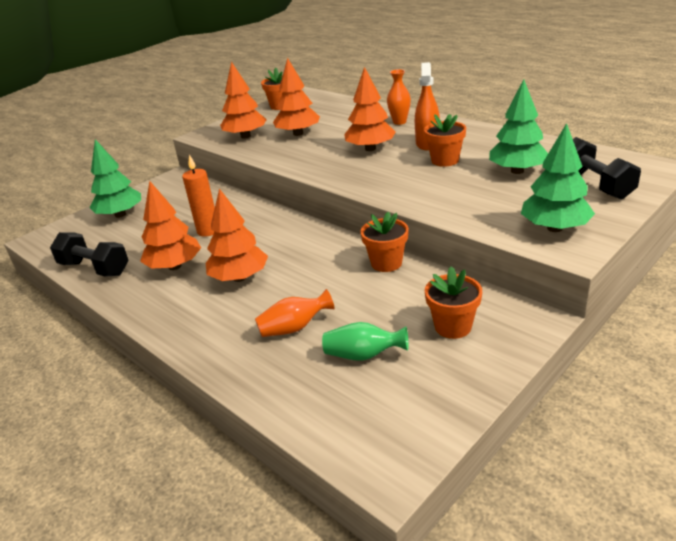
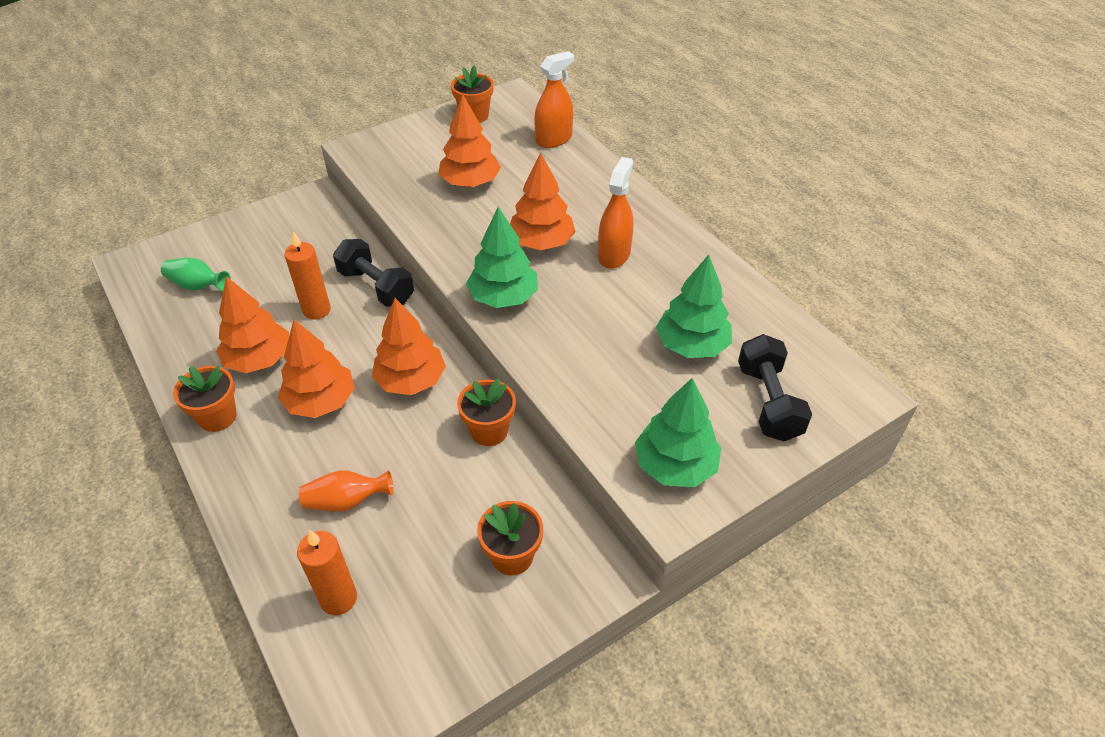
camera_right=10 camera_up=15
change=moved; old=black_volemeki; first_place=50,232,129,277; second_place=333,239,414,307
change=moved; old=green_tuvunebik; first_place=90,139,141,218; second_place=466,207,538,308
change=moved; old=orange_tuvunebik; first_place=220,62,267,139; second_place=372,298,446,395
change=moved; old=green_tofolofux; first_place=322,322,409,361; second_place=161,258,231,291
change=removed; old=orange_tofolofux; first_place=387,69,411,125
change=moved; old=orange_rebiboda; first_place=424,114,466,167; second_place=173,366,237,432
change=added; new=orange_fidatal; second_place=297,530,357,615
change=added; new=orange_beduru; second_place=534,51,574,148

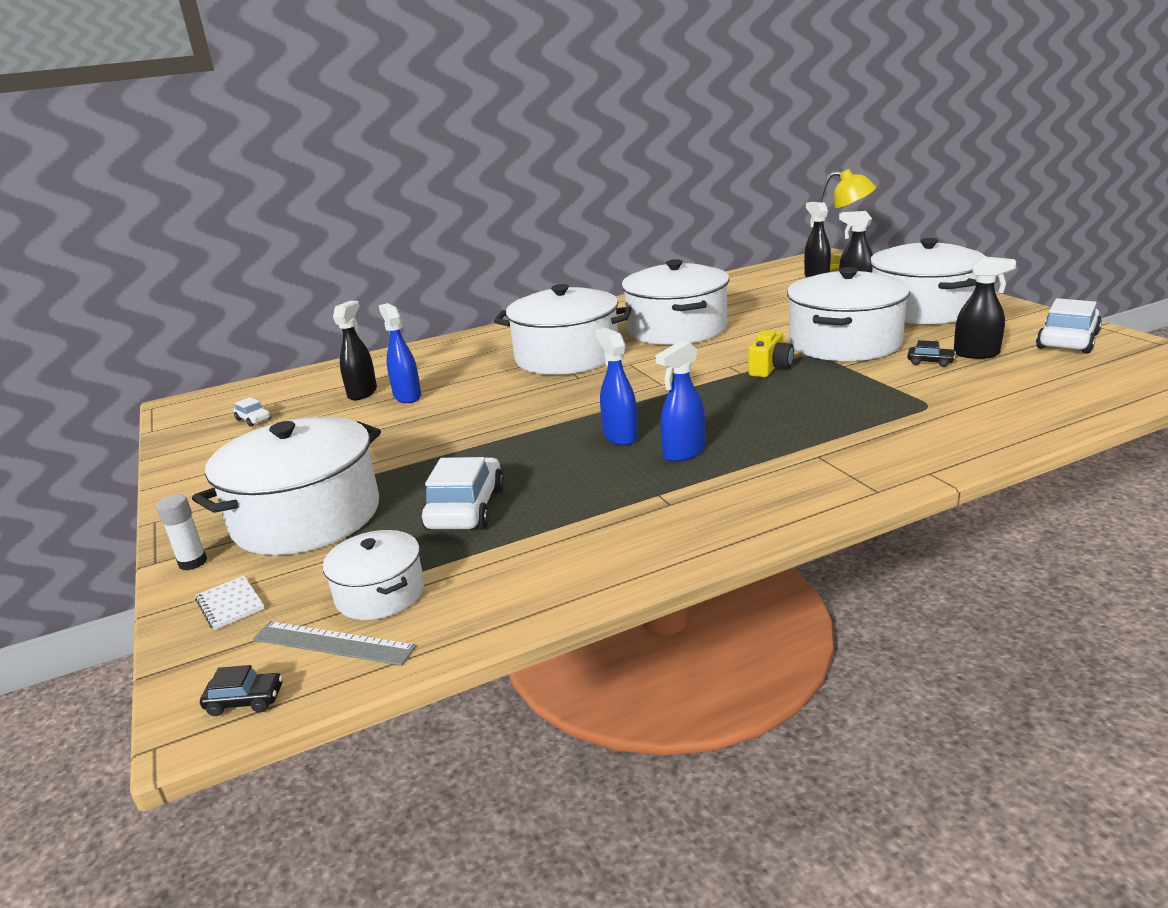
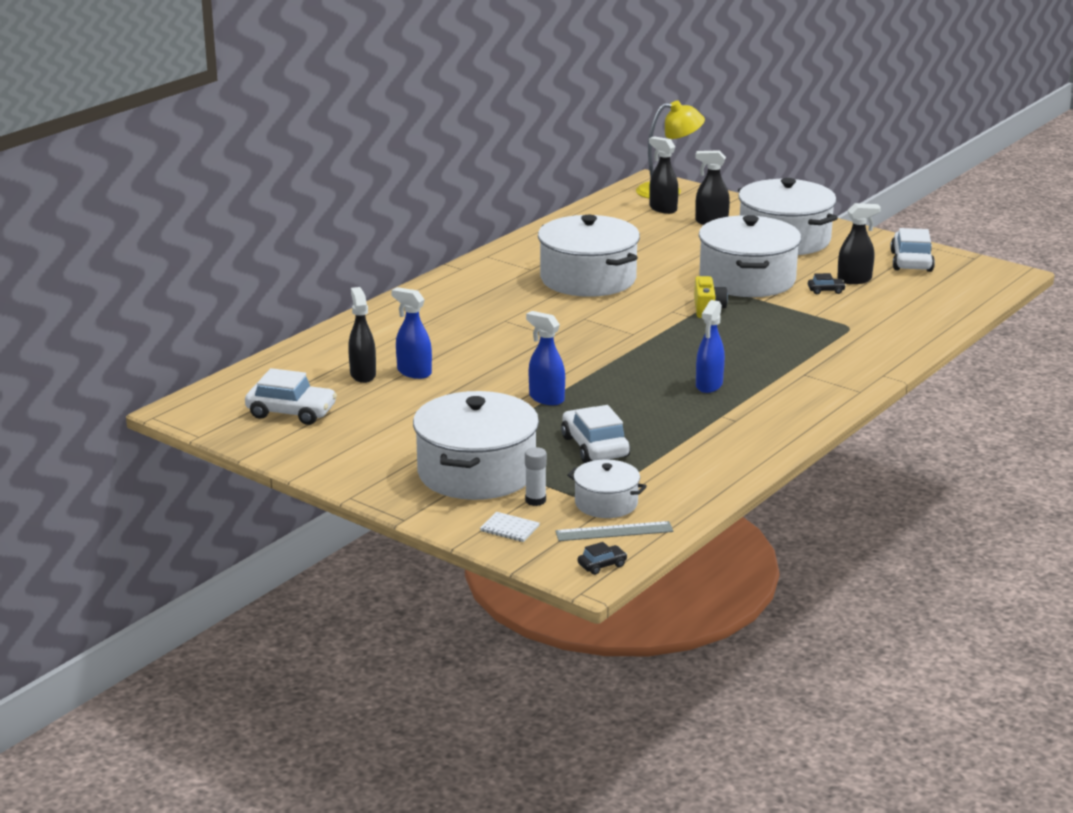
camera_right=-30 camera_up=0
change=moved; old=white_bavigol; first_place=156,494,207,570; second_place=525,447,547,506
change=resized; old=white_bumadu; first_place=233,397,271,427; second_place=245,368,337,425; factor=2.09
change=removed; old=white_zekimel; first_place=494,284,632,375
change=moved; old=blue_beduru; first_place=596,328,638,445; second_place=526,311,565,405

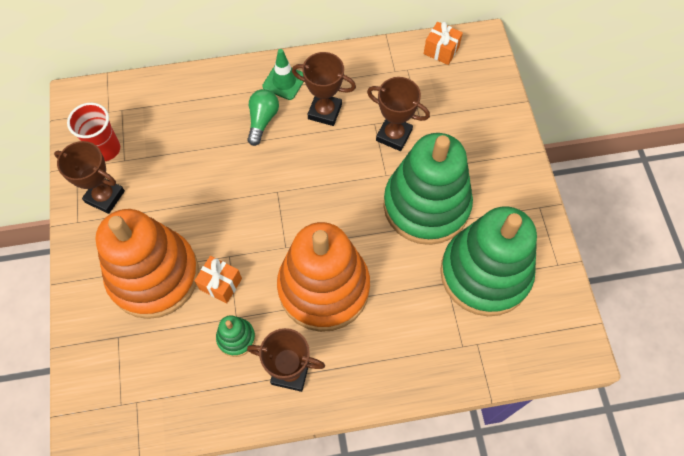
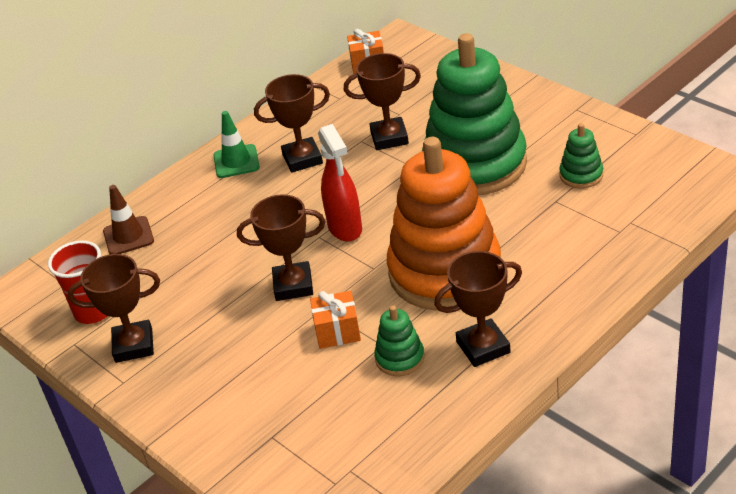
camera_right=-30 camera_up=-25
change=removed; old=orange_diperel; first_place=95,209,199,319
change=removed; old=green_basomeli; first_place=247,89,279,146
change=resized; old=green_diperel; first_place=440,206,537,316; second_place=559,123,603,189; factor=0.41
change=added; new=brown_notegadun; second_place=103,185,154,254
change=added; new=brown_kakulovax; second_place=237,194,325,301
change=added; new=red_beduru; second_place=318,124,362,242

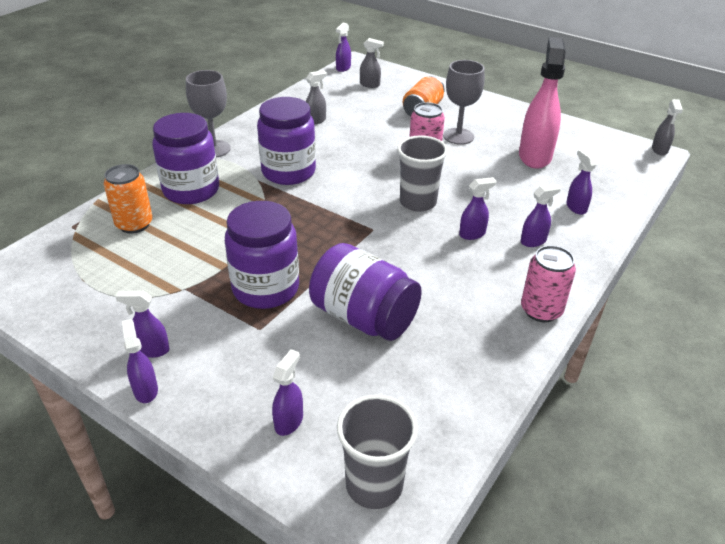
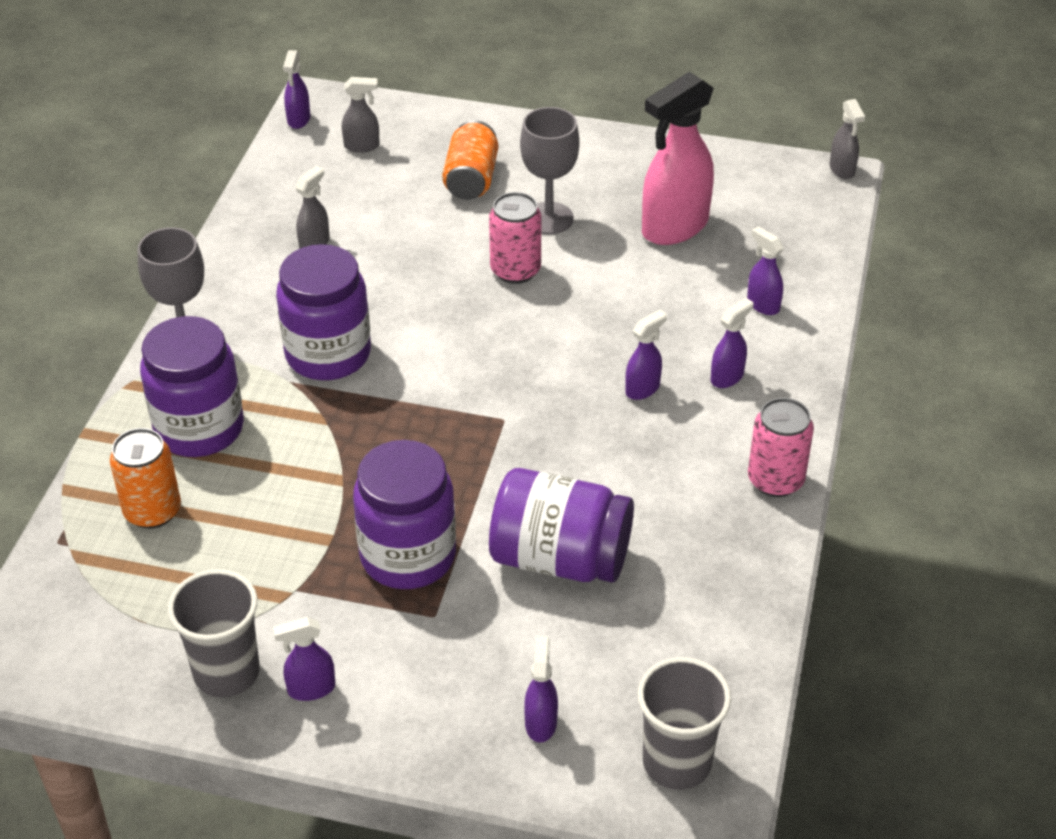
camera_right=-20 camera_up=5
change=removed; old=purple_beduru; first_place=122,319,158,403
change=moved; old=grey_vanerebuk; first_place=397,135,448,212; second_place=168,569,260,697
change=turned; old=pink_beduru; first_place=519,37,566,169; second_place=642,72,714,245; degrees=-120

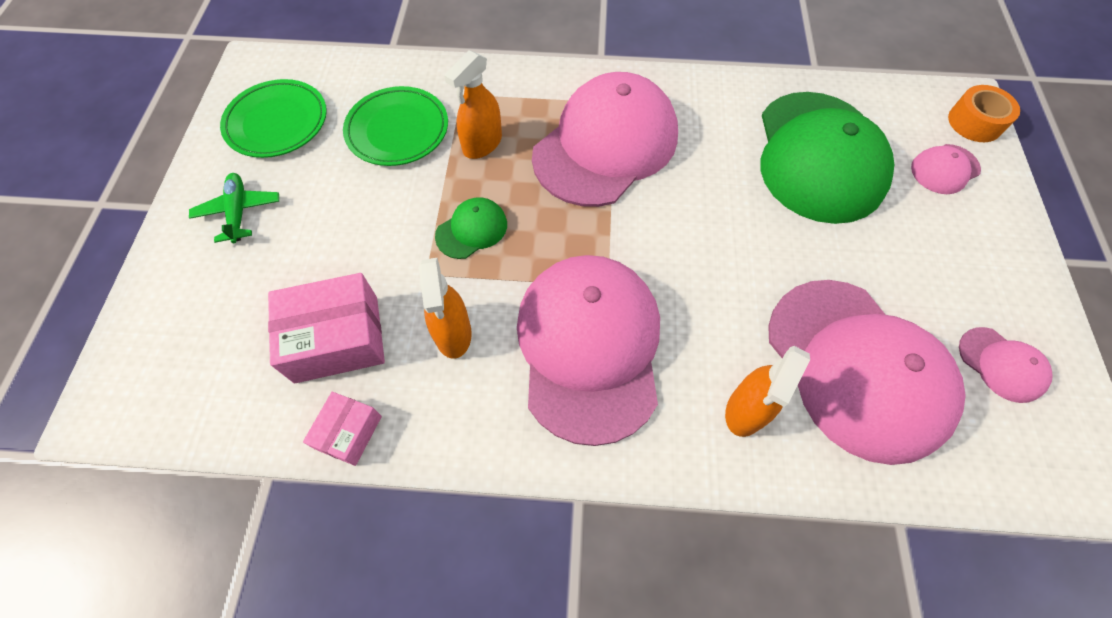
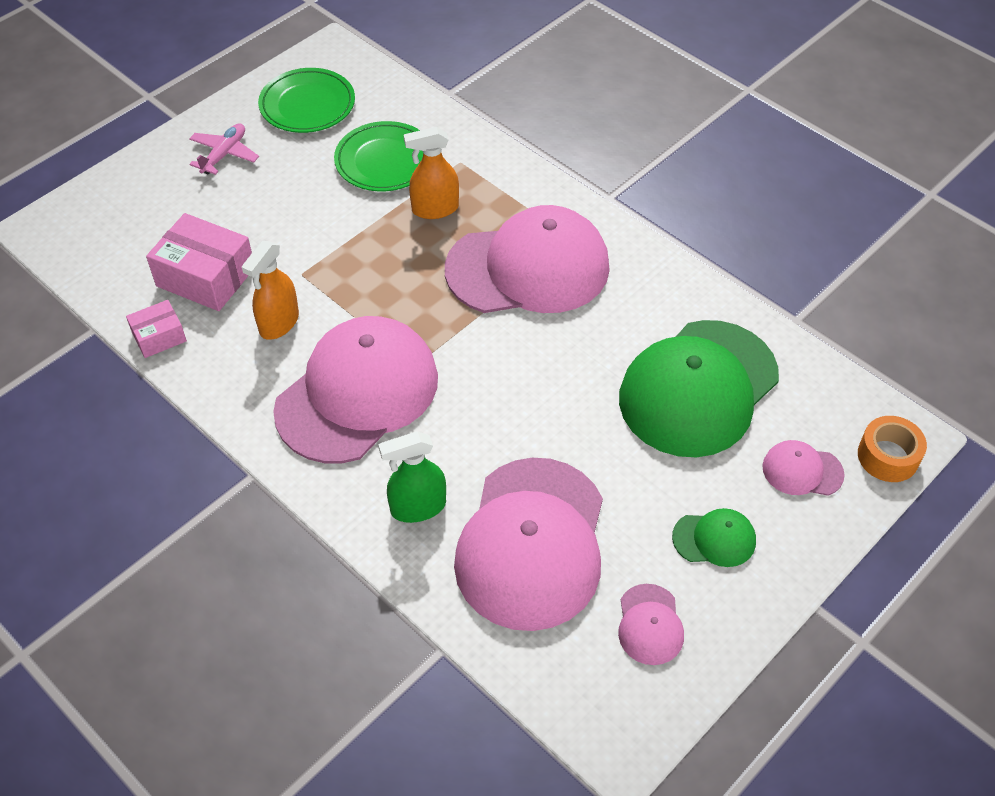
camera_right=40 camera_up=-10
change=recoloured; old=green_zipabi; new=pink_zipabi; first_place=189,173,279,243; second_place=189,123,259,175
change=moved; old=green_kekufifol; first_place=435,197,507,259; second_place=672,508,756,567
change=recoloured; old=orange_beduru; new=green_beduru; first_place=725,346,810,437; second_place=378,431,446,523

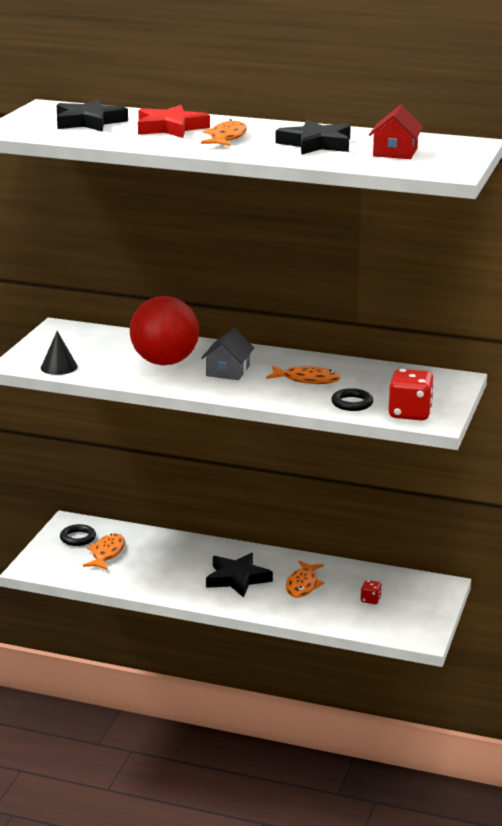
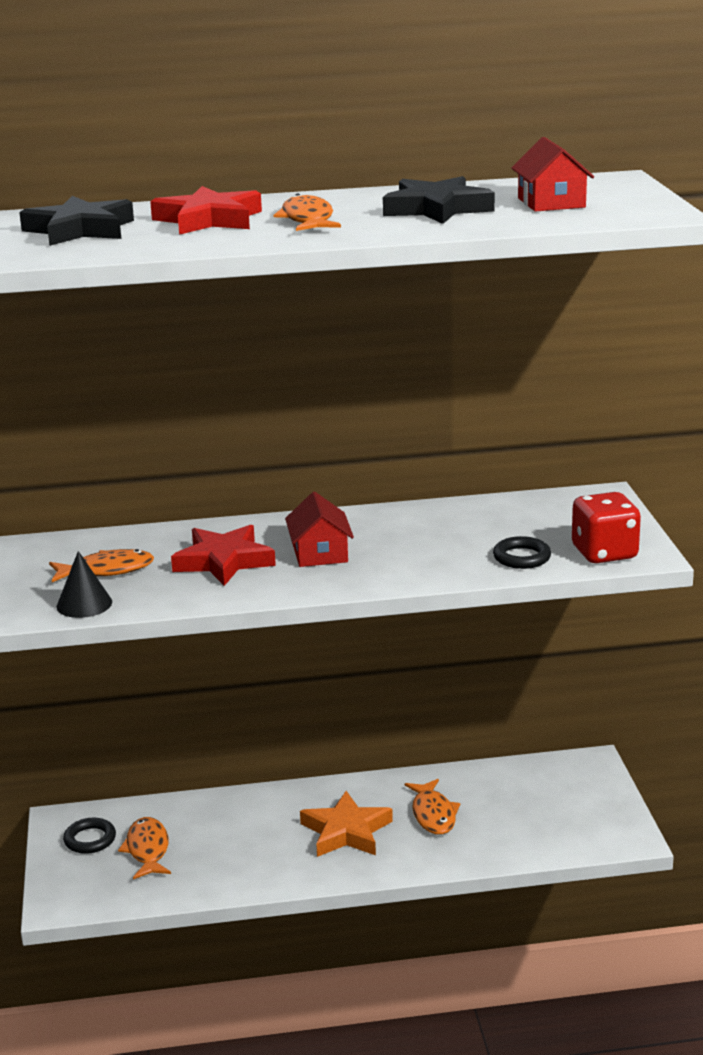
camera_right=-25 camera_up=0
change=replaced; old=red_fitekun; new=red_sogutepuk; first_place=130,296,199,365; second_place=171,525,276,586
change=recoloured; old=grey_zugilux; new=red_zugilux; first_place=201,328,255,380; second_place=285,492,354,567
change=recoloured; old=black_sogutepuk; new=orange_sogutepuk; first_place=206,553,273,598; second_place=300,791,393,857
change=moved; old=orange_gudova; first_place=266,366,341,384; second_place=49,549,154,582
change=removed; old=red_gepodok; first_place=361,580,382,604

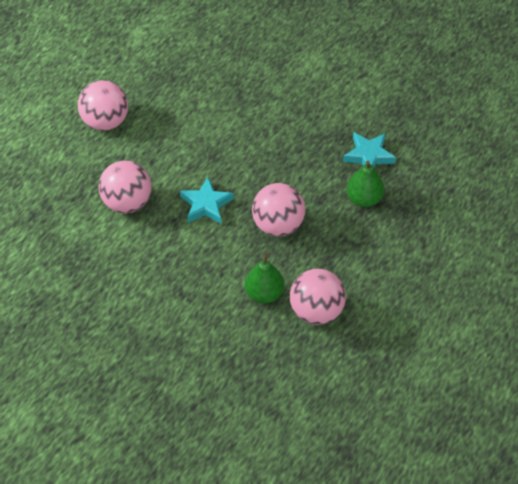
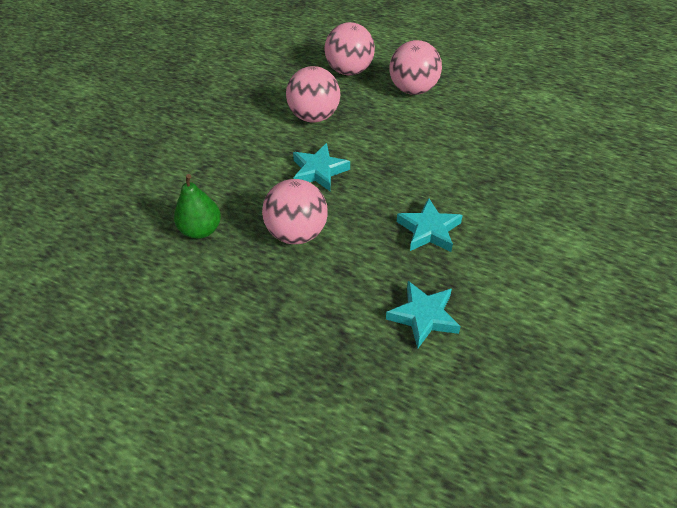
camera_right=85 camera_up=-5
change=moved; old=pink_fitekun; first_place=290,269,346,325; second_place=325,22,375,75
change=removed; old=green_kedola; first_place=347,161,384,207
change=added; new=turquoise_sogutepuk; second_place=397,198,463,252

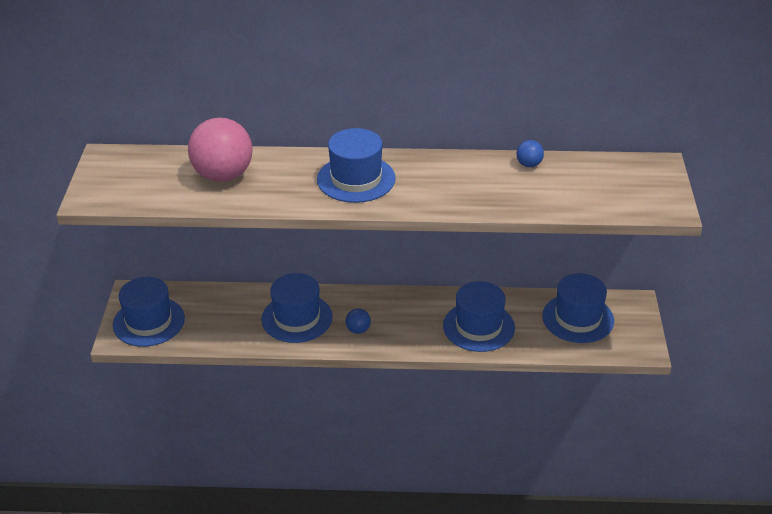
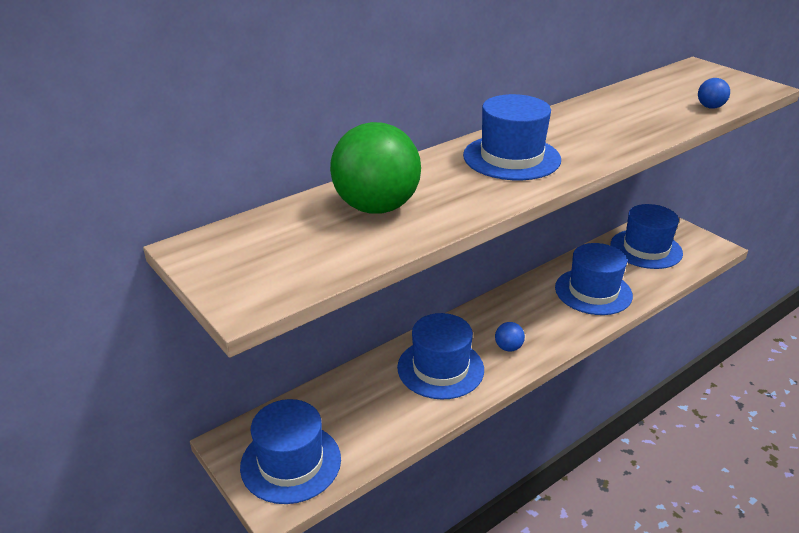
camera_right=-40 camera_up=-5
change=recoloured; old=pink_fitekun; new=green_fitekun; first_place=188,117,253,182; second_place=330,122,421,214
change=moved; old=blue_fitekun; first_place=517,140,544,167; second_place=698,78,730,109

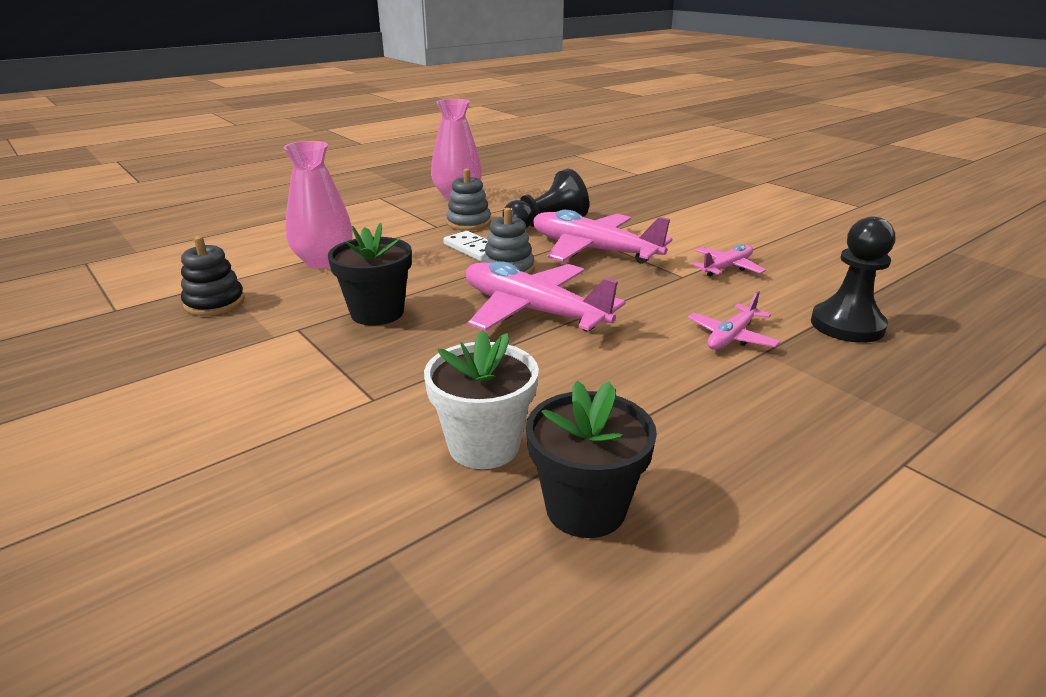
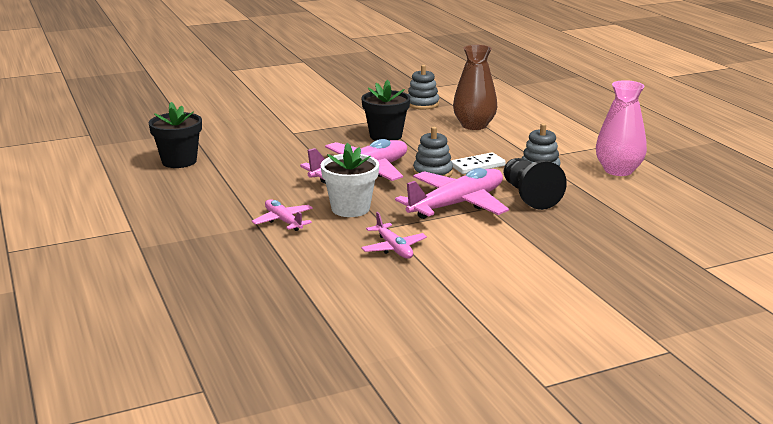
camera_right=105 camera_up=-5
change=recoloured; old=black_diperel; new=grey_diperel; first_place=181,236,245,316; second_place=408,65,439,109
change=recoloured; old=pink_tofolofux; new=brown_tofolofux; first_place=284,141,353,269; second_place=453,45,497,130
change=moved; old=white_rebiboda; first_place=424,330,539,469; second_place=321,143,379,217
change=removed; old=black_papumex; first_place=811,217,895,343

